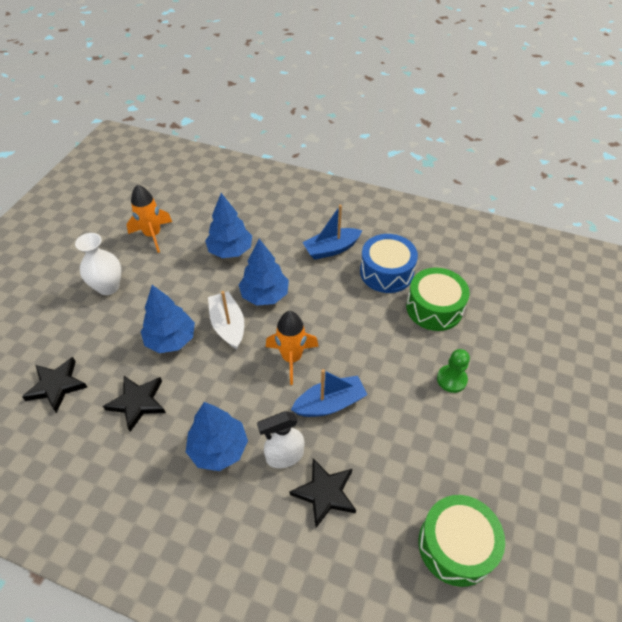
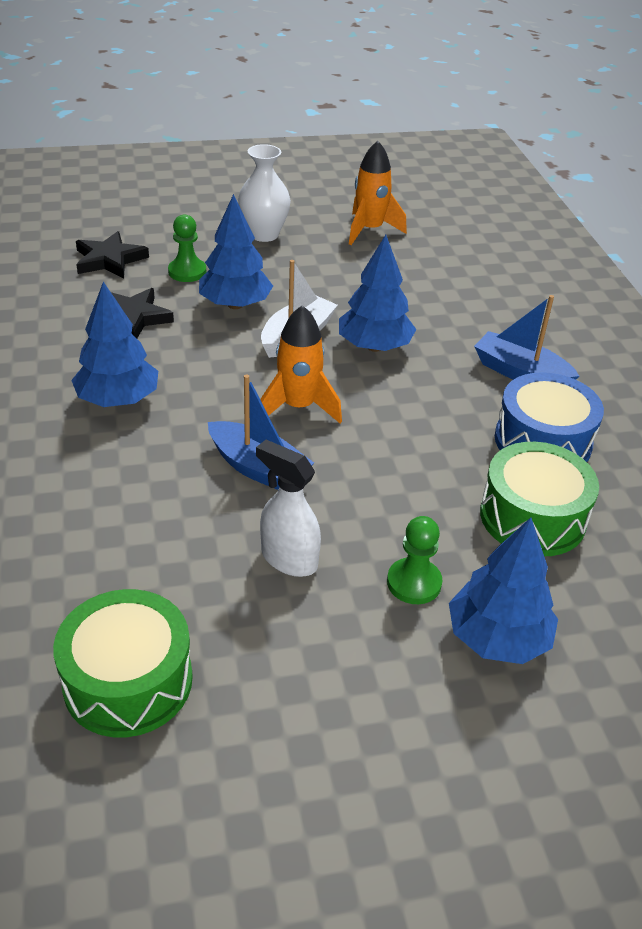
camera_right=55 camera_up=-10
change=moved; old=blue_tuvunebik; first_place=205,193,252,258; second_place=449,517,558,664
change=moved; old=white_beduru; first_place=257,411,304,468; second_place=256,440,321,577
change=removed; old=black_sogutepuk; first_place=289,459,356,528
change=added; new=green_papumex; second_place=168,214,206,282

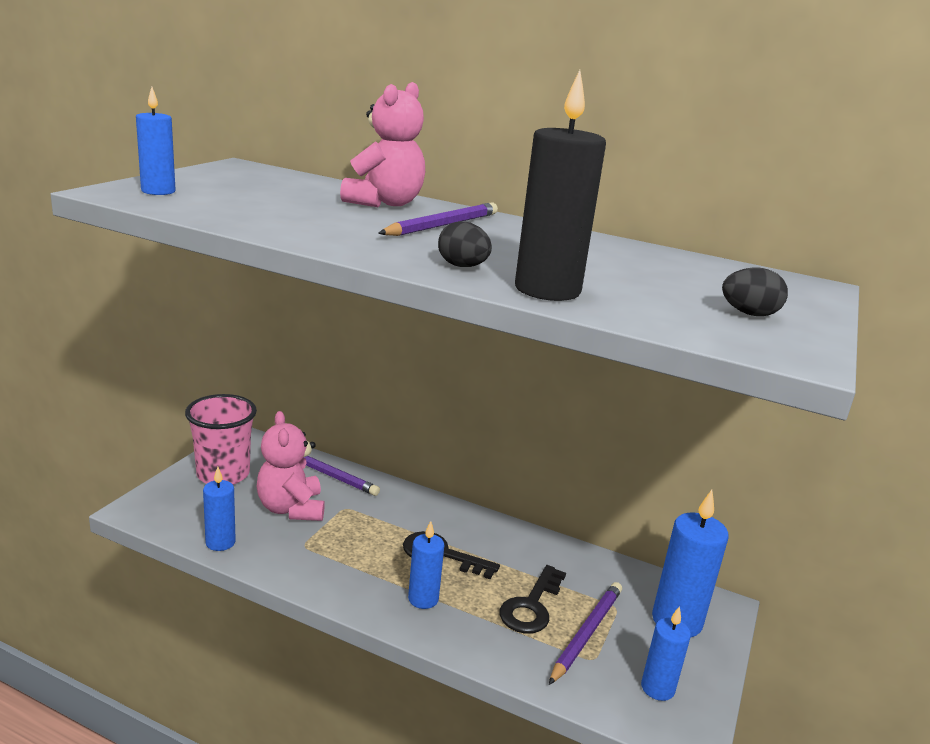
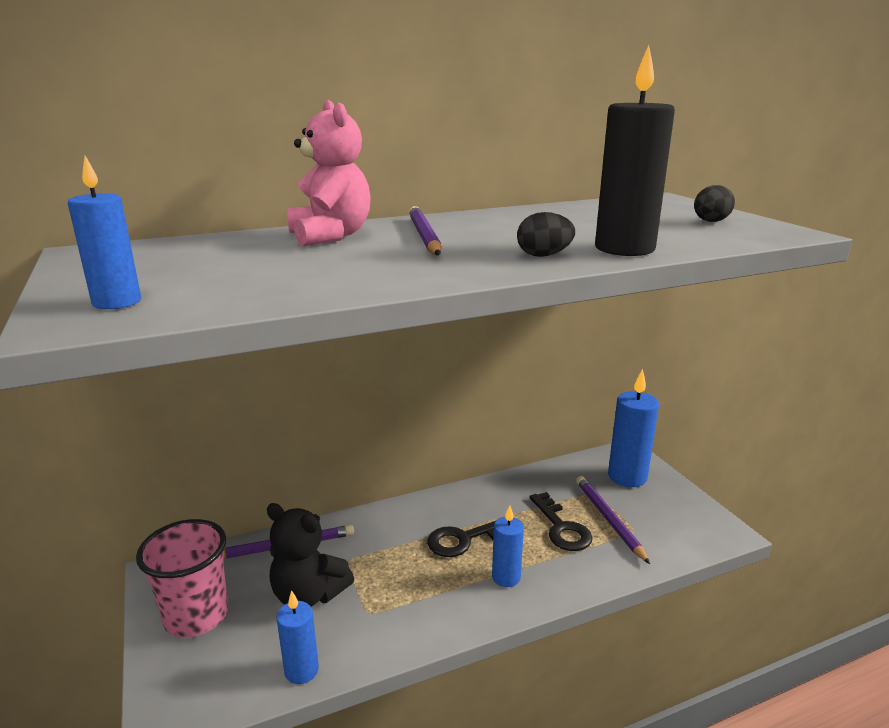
camera_right=-45 camera_up=0
change=recoloured; old=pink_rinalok; new=black_rinalok; first_place=257,411,325,521; second_place=267,503,354,606
change=removed; old=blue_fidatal; first_place=641,606,691,701

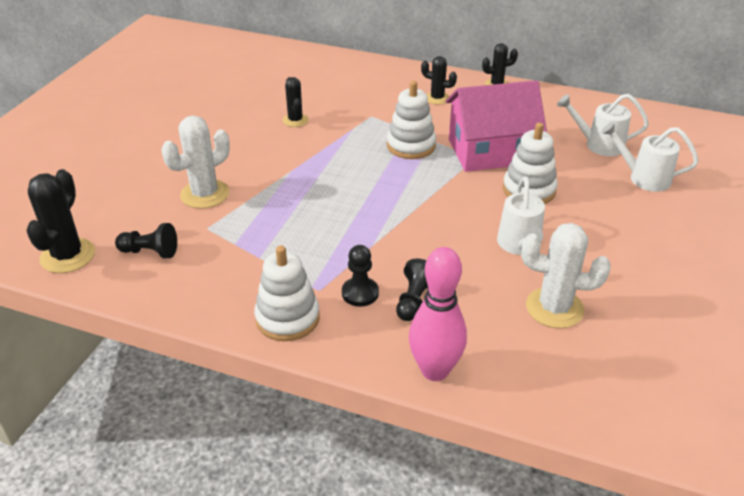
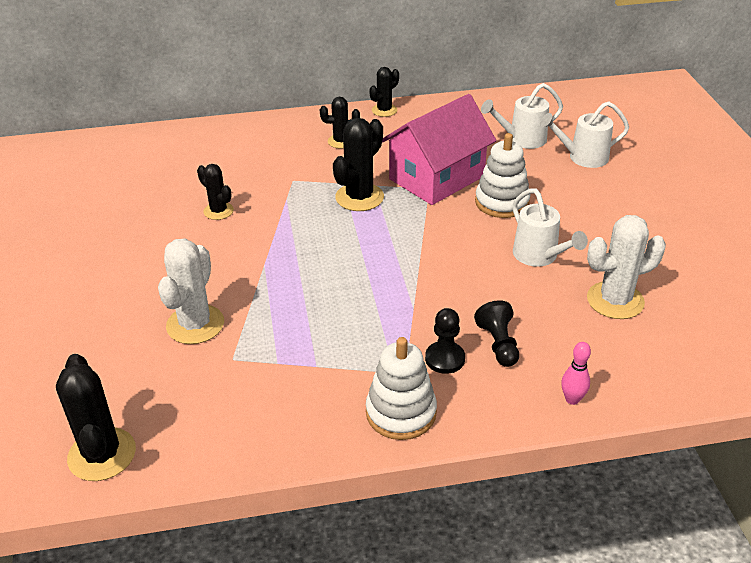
camera_right=-30 camera_up=0
change=removed; old=black_papumex; first_place=115,223,177,258
change=replaced; old=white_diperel; new=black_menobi; first_place=387,81,436,159; second_place=333,118,384,211
change=resized; old=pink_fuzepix; first_place=409,247,467,381; second_place=561,342,591,405; factor=0.49

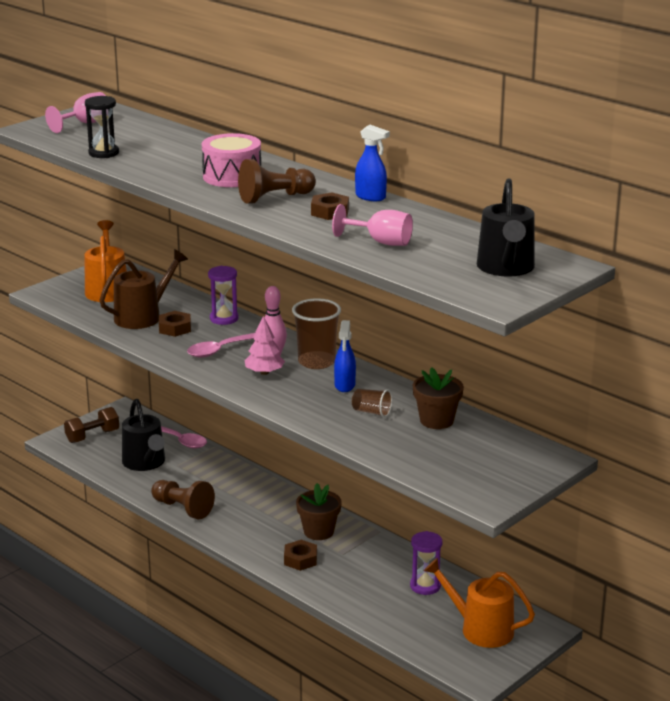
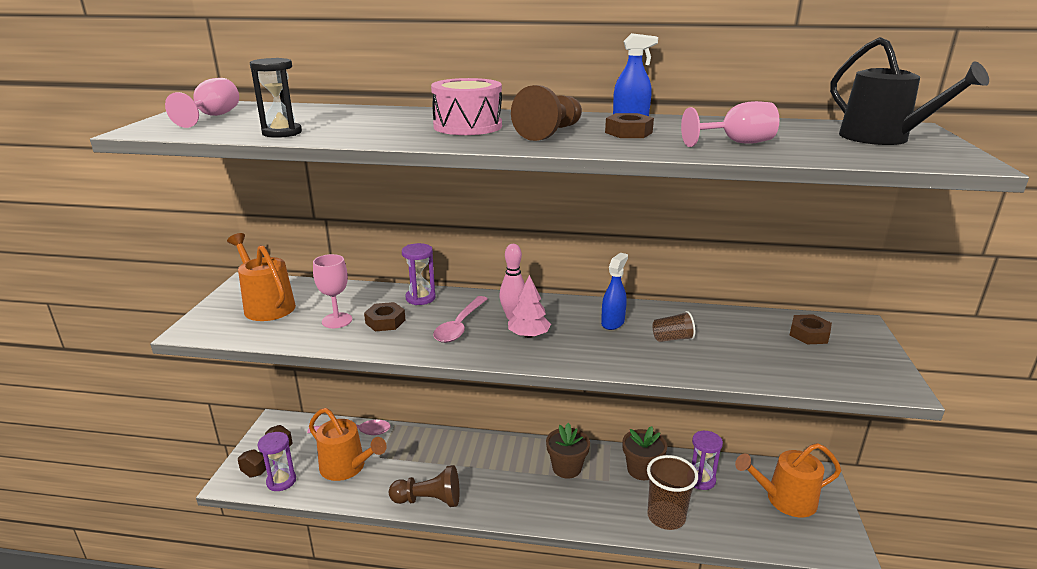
camera_right=-35 camera_up=0
change=replaced; old=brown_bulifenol; new=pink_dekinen; first_place=99,249,188,329; second_place=313,254,352,328
change=recoloured; old=black_bulifenol; new=orange_bulifenol; first_place=122,399,165,471; second_place=309,408,387,481
change=moved; old=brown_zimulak; first_place=284,540,317,571; second_place=790,314,832,344
change=moved; old=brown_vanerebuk; first_place=292,298,341,369; second_place=647,455,698,530
change=turned; old=blue_beduru; first_place=334,320,356,392; second_place=601,253,628,330; degrees=-120
change=moved; old=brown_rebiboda; first_place=413,368,464,429; second_place=622,426,667,480
change=added; new=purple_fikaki; second_place=257,432,296,491

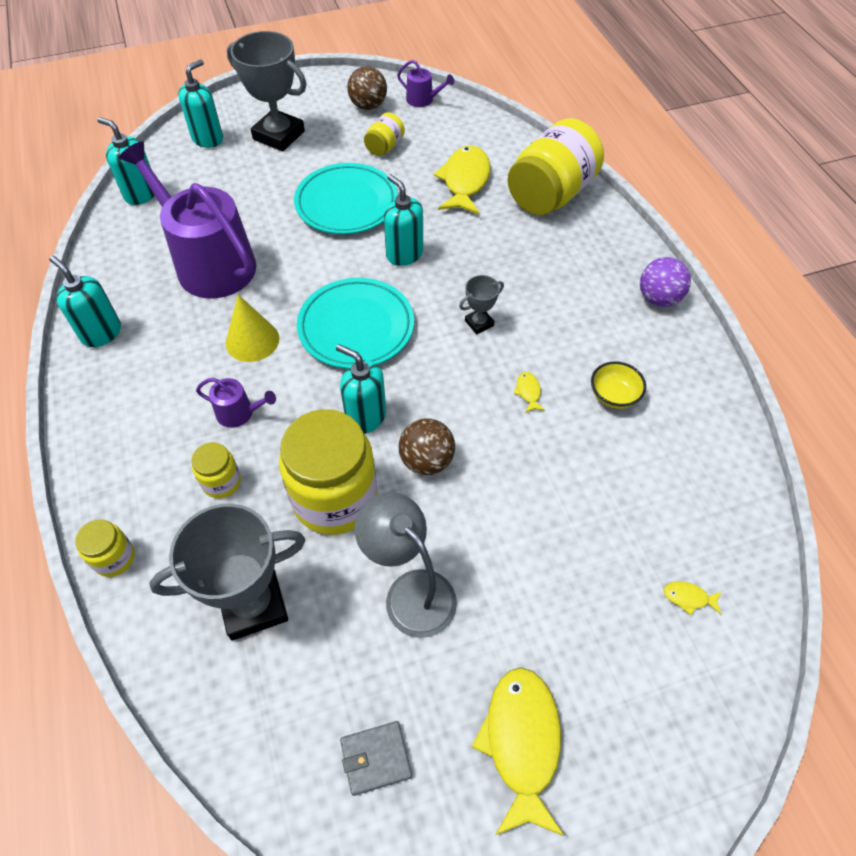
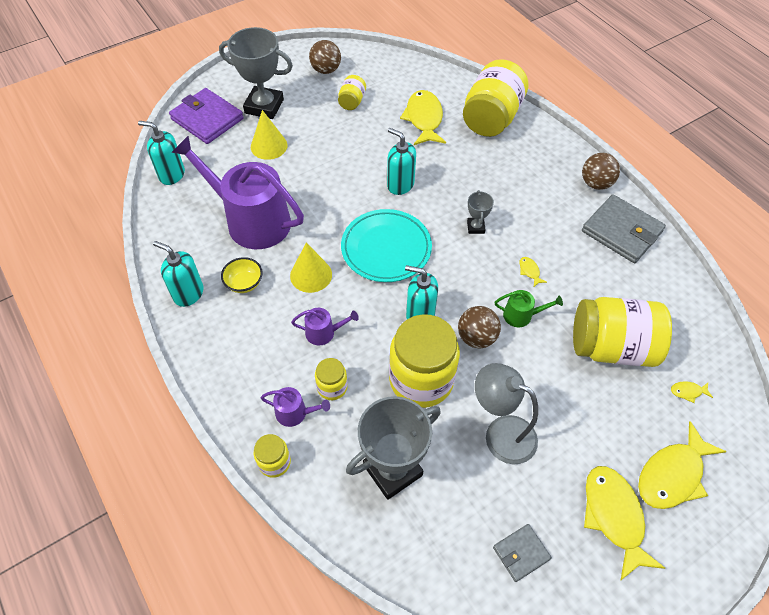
camera_right=-15 camera_up=0
change=replaced; old=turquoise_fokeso; new=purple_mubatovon; first_place=178,59,223,148; second_place=169,88,244,144
change=removed; old=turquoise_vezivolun; first_place=294,163,398,234
change=moved; old=purple_bulifenol; first_place=397,60,454,107; second_place=261,387,330,427
change=turned; old=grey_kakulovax; first_place=459,275,504,334; second_place=467,190,494,234; degrees=-45
change=moved; old=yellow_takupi; first_place=591,361,646,409; second_place=221,257,263,293
change=recoloured; old=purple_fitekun; new=brown_fitekun; first_place=640,257,691,307; second_place=582,153,620,190
change=added; new=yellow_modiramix; second_place=251,110,288,160
change=added; new=green_bulifenol; second_place=495,290,563,327
change=added; new=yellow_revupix; second_place=573,297,672,367
change=added; new=grey_mubatovon; second_place=582,194,666,263
change=added; new=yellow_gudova; second_place=638,421,727,509

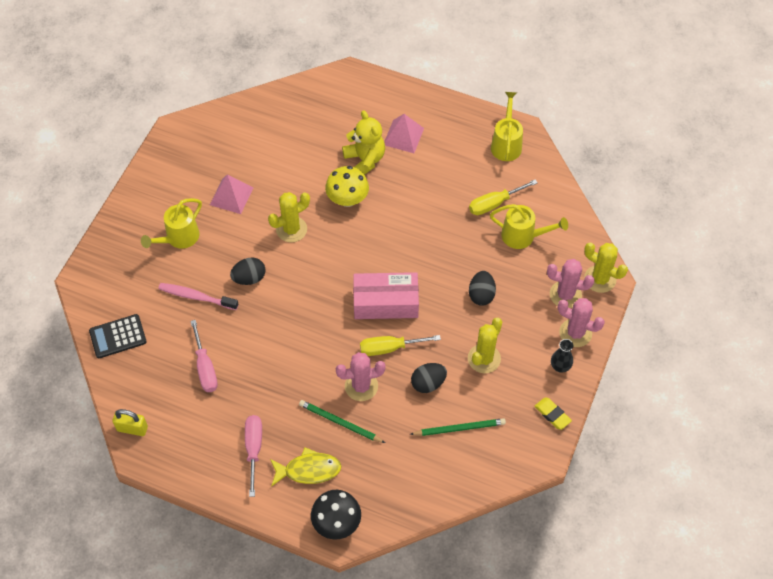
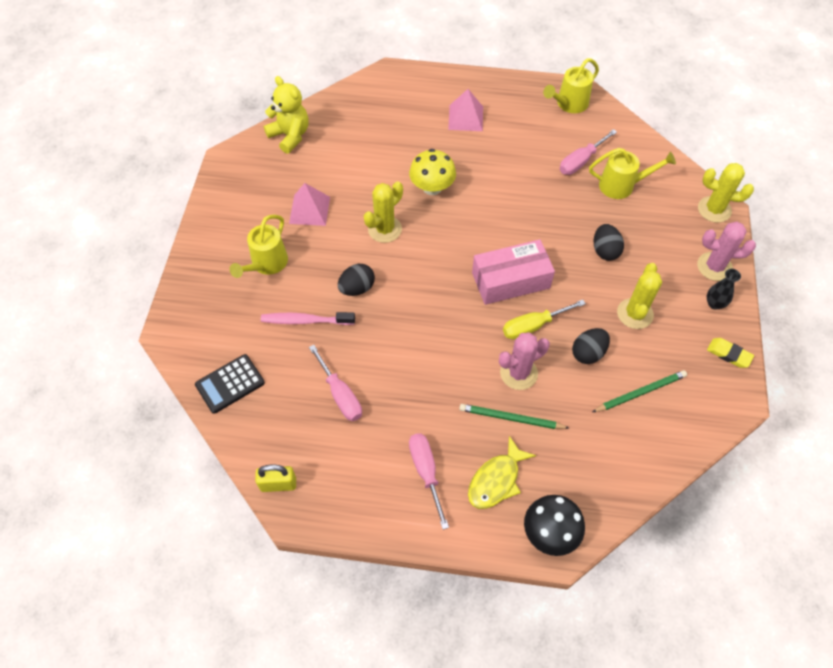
camera_right=-15 camera_up=0
change=turned; old=yellow_gudova; first_place=270,447,341,487; second_place=468,436,536,509; degrees=150
change=moved; old=yellow_rinalok; first_place=342,110,385,175; second_place=264,76,309,154
change=recoloured; old=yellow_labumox; new=pink_labumox; first_place=469,180,538,215; second_place=559,129,617,175
change=turned; old=yellow_bulifenol; first_place=491,92,523,161; second_place=543,58,599,113; degrees=-120
change=removed; old=pink_menobi; first_place=547,259,595,308

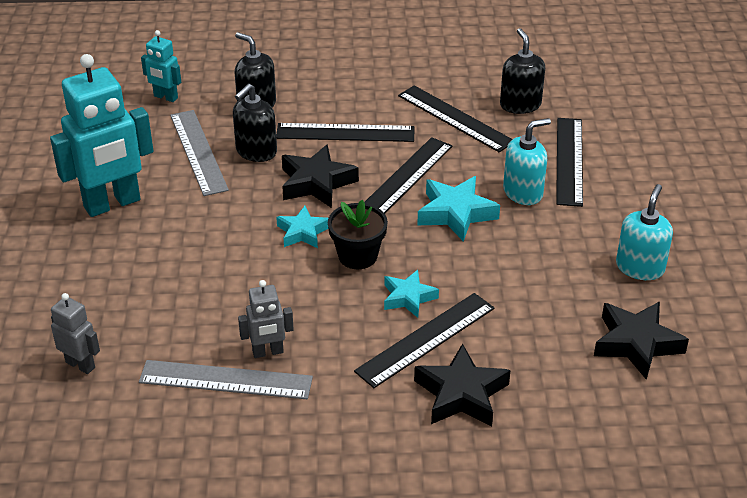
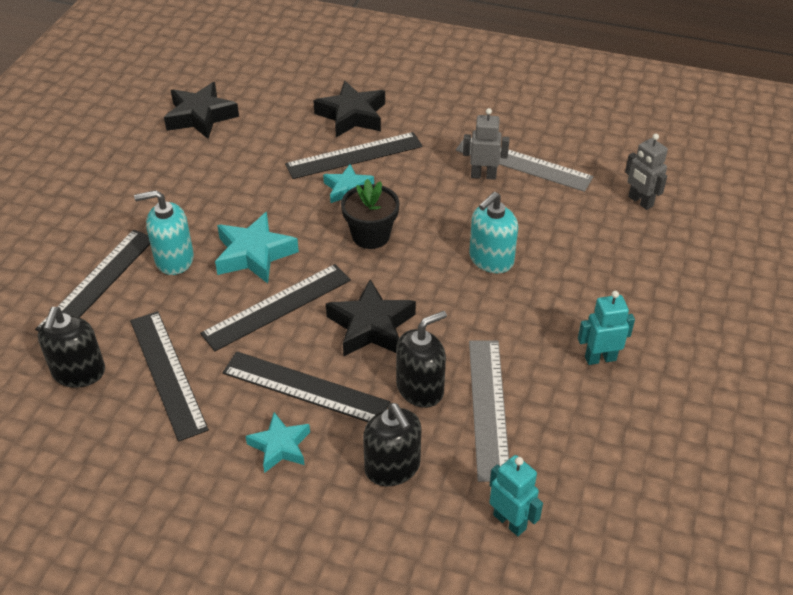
camera_right=-160 camera_up=5
change=resized; old=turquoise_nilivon; first_place=50,54,153,217; second_place=578,291,635,365; factor=0.49
change=moved; old=turquoise_sogutepuk; first_place=276,206,328,248; second_place=245,412,310,473
change=moved; old=turquoise_fokeso; first_place=616,184,673,280; second_place=469,192,518,273

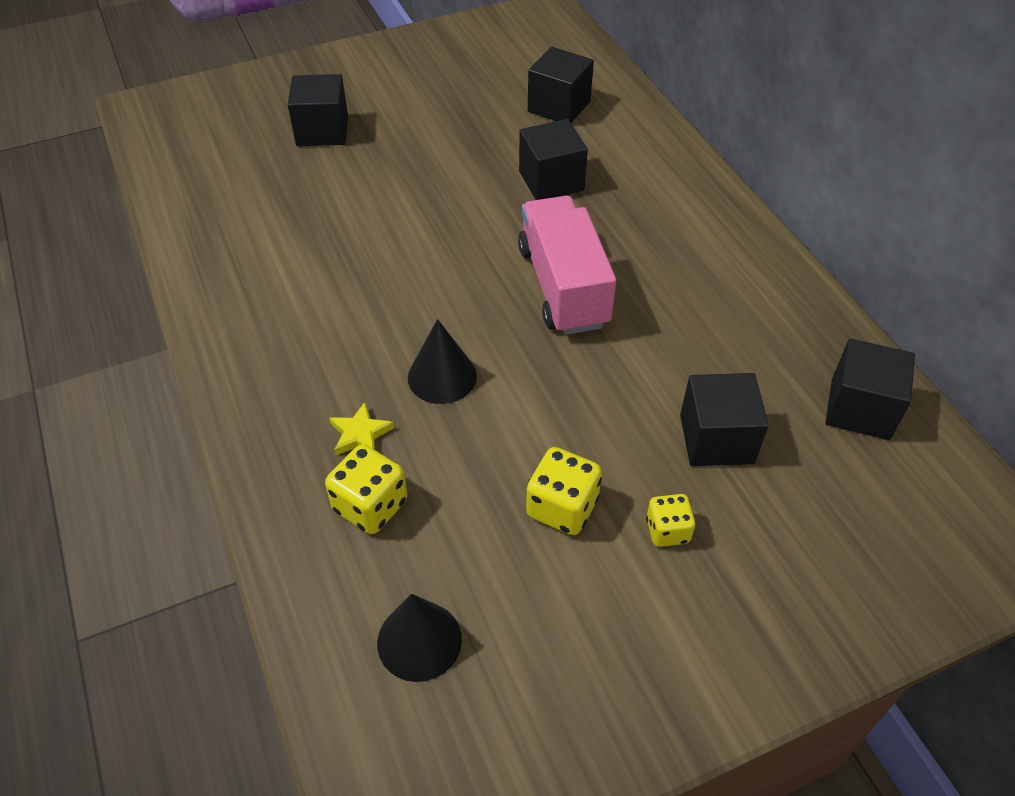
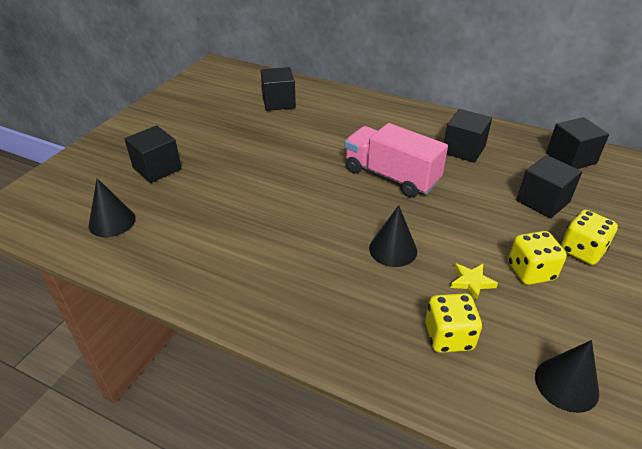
camera_right=-40 camera_up=-10
change=moved; old=yellow_sogutepuk; first_place=329,402,394,455; second_place=451,263,498,300
change=moved; old=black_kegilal; first_place=519,119,588,200; second_place=444,109,492,163
change=resized; old=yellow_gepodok; first_place=646,494,696,547; second_place=561,210,618,265; factor=1.53
change=added; new=black_modiramix; second_place=89,178,135,237

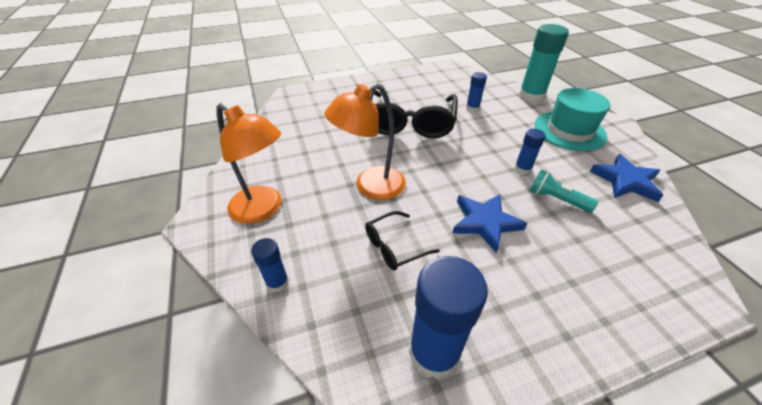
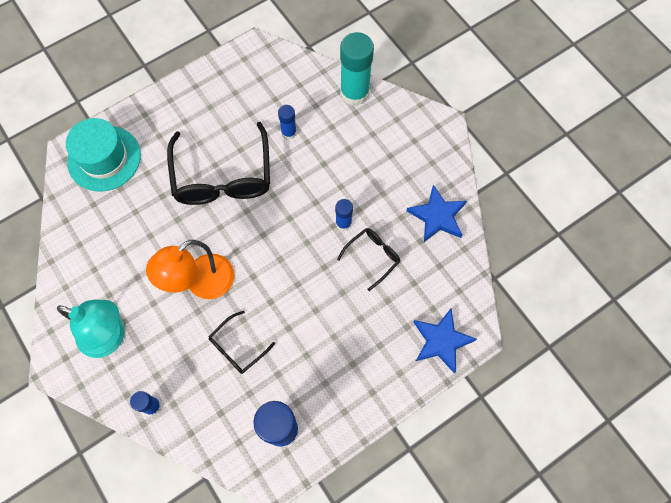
camera_right=-15 camera_up=25
change=recoloured; old=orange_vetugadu; new=turquoise_vetugadu; first_place=216,103,282,224; second_place=57,300,125,358
change=moved; old=blue_sogutepuk; first_place=452,194,527,253; second_place=413,309,477,373
change=replaced; old=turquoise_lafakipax; new=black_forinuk; first_place=530,170,598,212; second_place=337,228,401,291
change=moved; old=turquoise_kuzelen; first_place=535,88,610,151; second_place=66,118,141,192

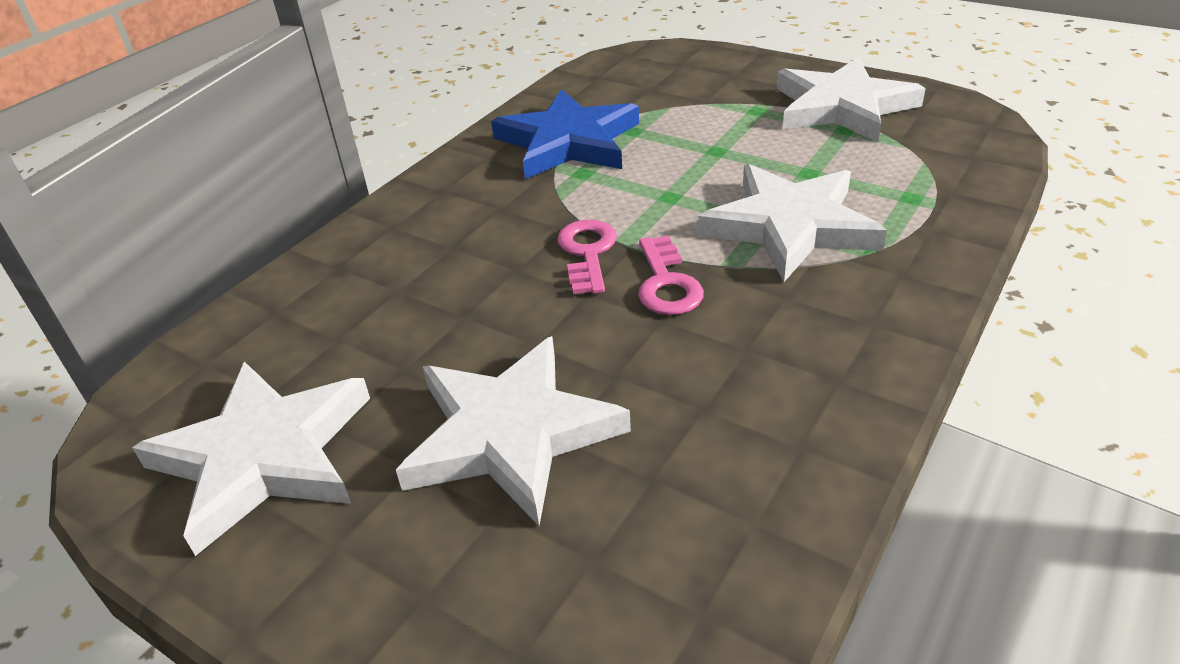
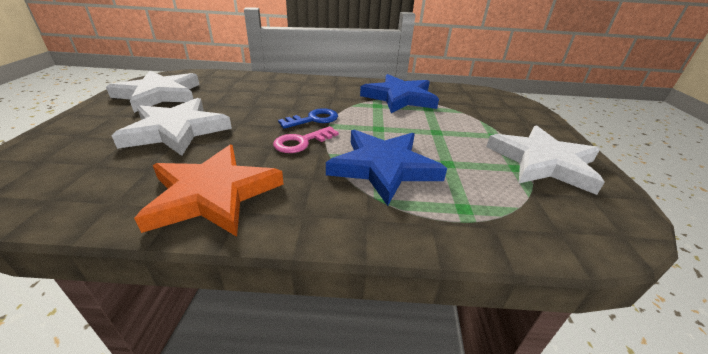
camera_right=55 camera_up=-5
change=recoloured; old=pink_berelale; new=blue_berelale; first_place=557,220,617,294; second_place=278,108,338,129
change=recoloured; old=white_sogutepuk; new=blue_sogutepuk; first_place=698,164,887,282; second_place=326,130,447,206
change=added; new=orange_sogutepuk; second_place=134,145,283,237

